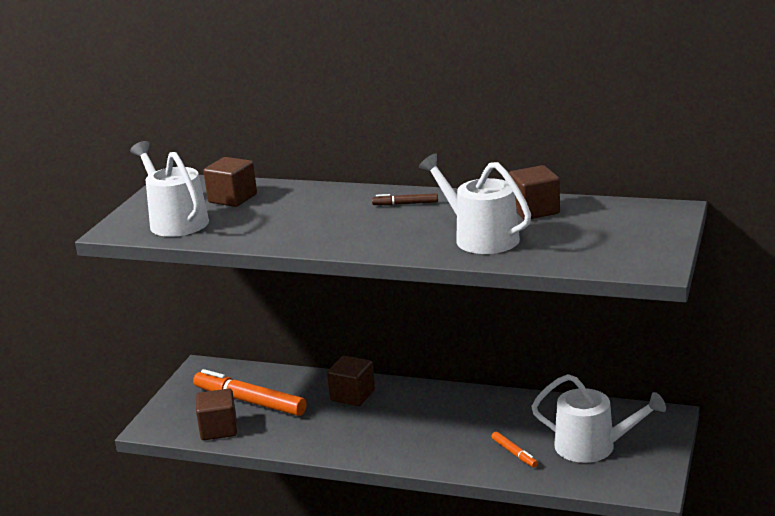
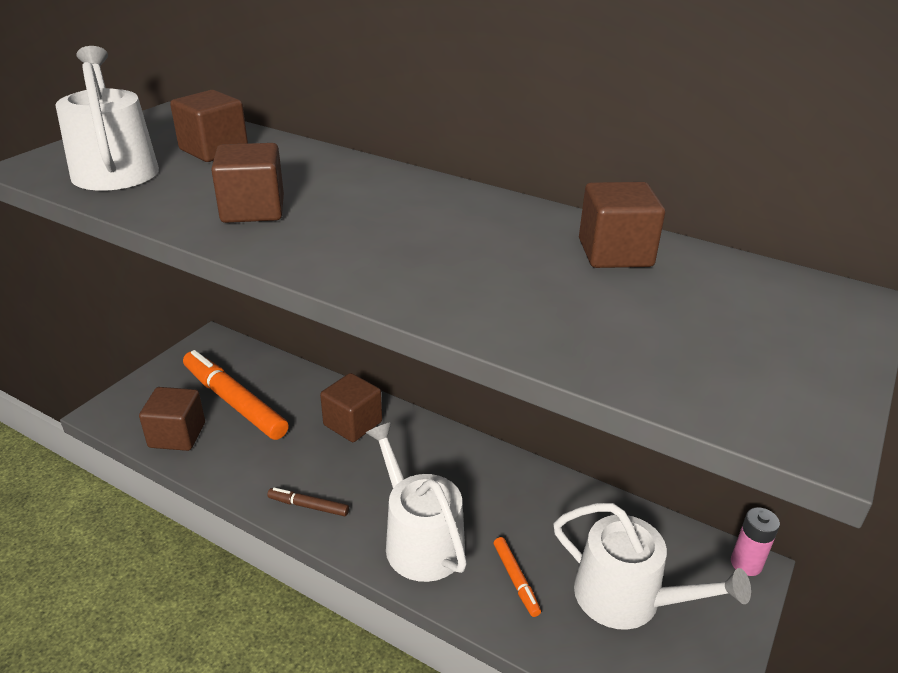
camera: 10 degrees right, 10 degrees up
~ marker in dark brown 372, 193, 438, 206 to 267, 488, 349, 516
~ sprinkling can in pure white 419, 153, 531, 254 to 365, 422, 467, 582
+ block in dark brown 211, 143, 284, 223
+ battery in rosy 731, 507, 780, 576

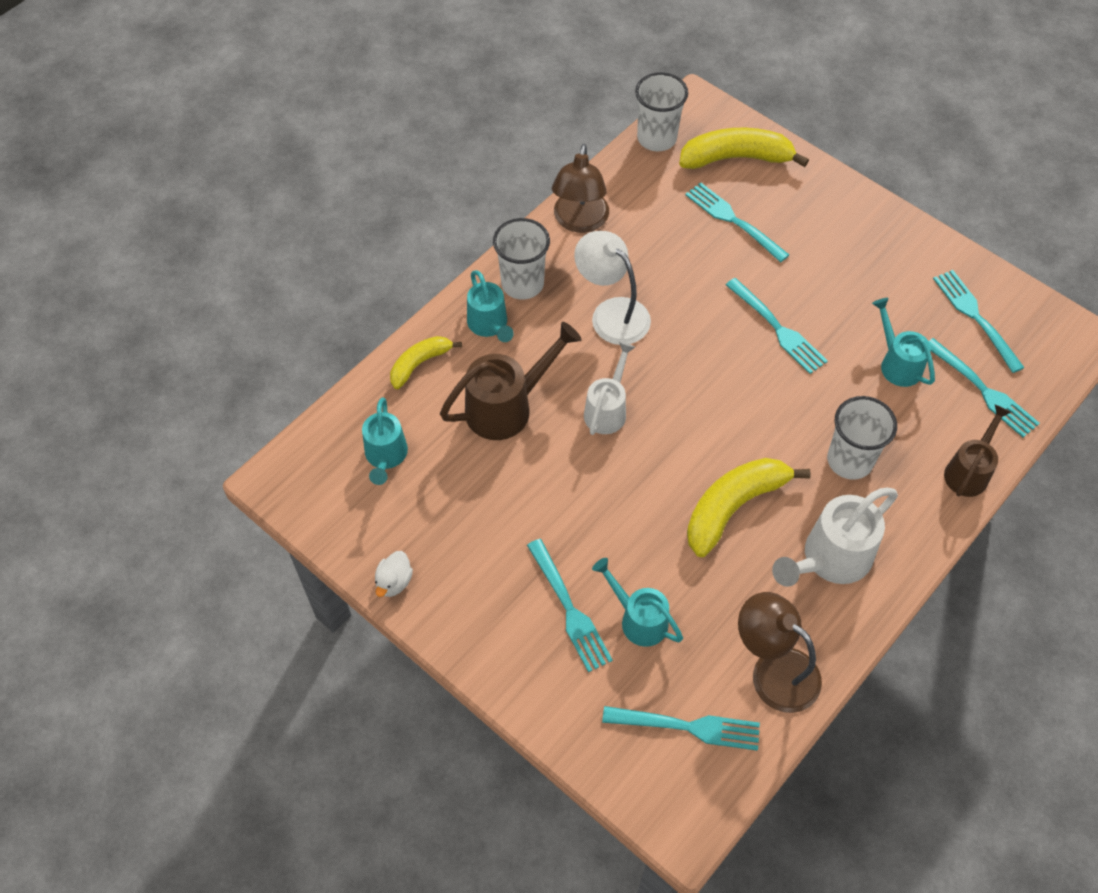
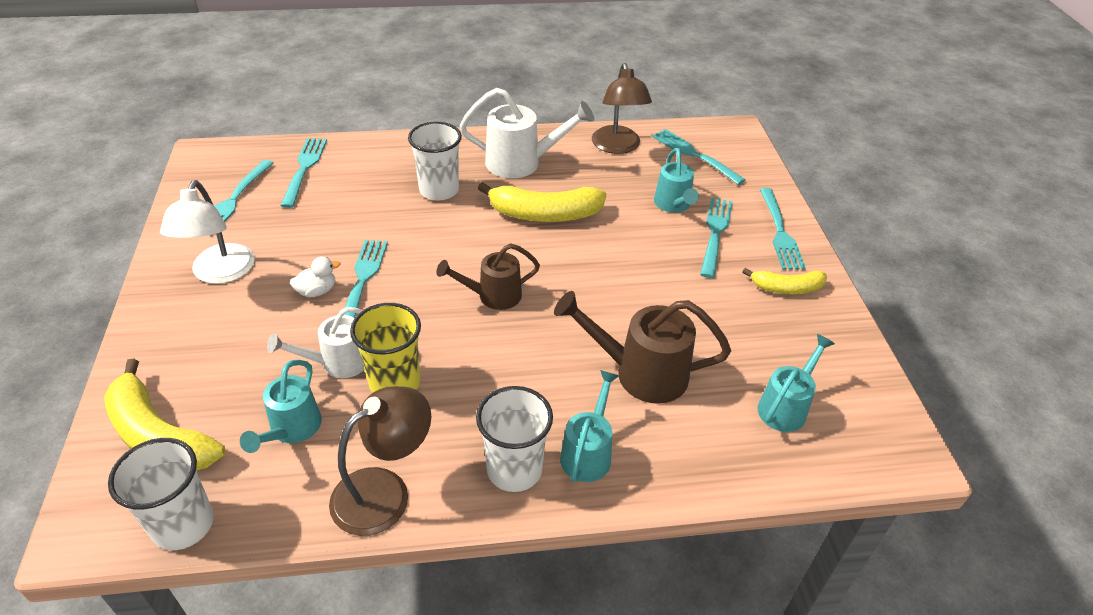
camera: 140 degrees left, 15 degrees down
~ duck in pure white 375, 551, 413, 597 to 290, 256, 340, 297
~ banana fruit in bright yellow 390, 336, 462, 389 to 743, 268, 827, 294
~ lamp in pure white 574, 231, 651, 345 to 160, 180, 255, 284
~ sprinkling can in pure white 584, 342, 635, 435 to 267, 307, 365, 378
~ fork in turquoise 685, 182, 789, 262 to 760, 188, 806, 270
~ sprinkling can in turquoise 872, 298, 935, 387 to 240, 360, 322, 453
~ sprinkling can in dark brown 944, 405, 1011, 497 to 436, 243, 540, 310
+ cup in bright yellow 350, 303, 421, 393

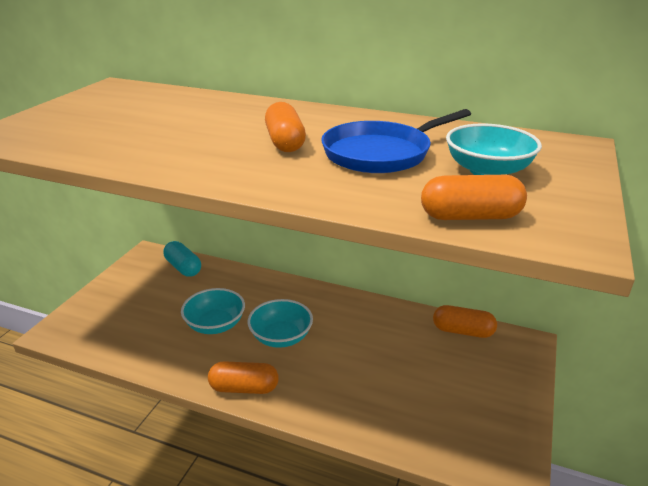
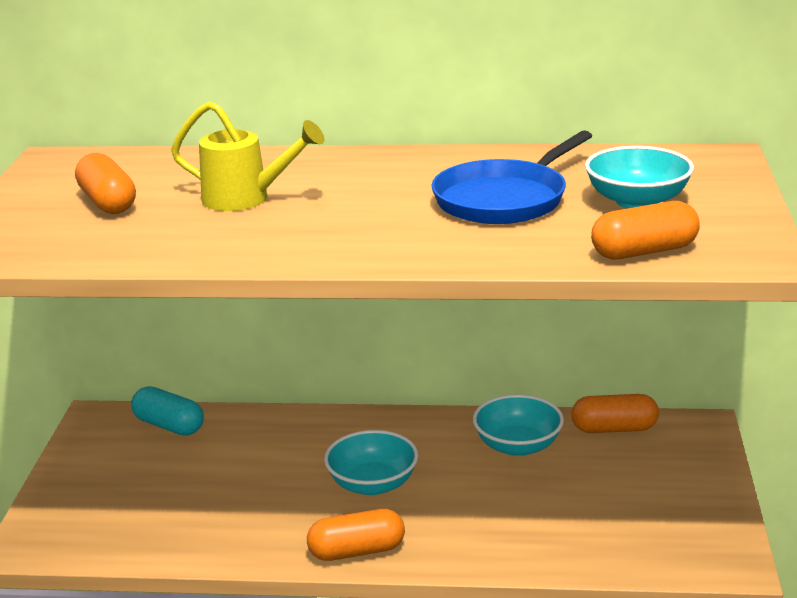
camera: 15 degrees left, 5 degrees down
~ deep dish in turquoise 181, 288, 245, 334 to 473, 394, 564, 456
~ capsule in orange-coloured 265, 102, 306, 152 to 75, 153, 136, 214
+ sprinkling can in bright yellow 171, 101, 325, 211

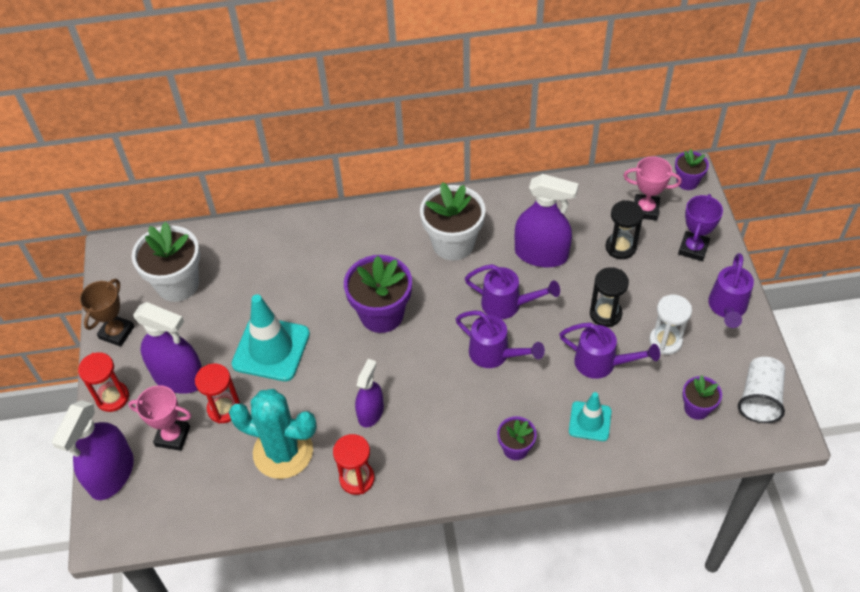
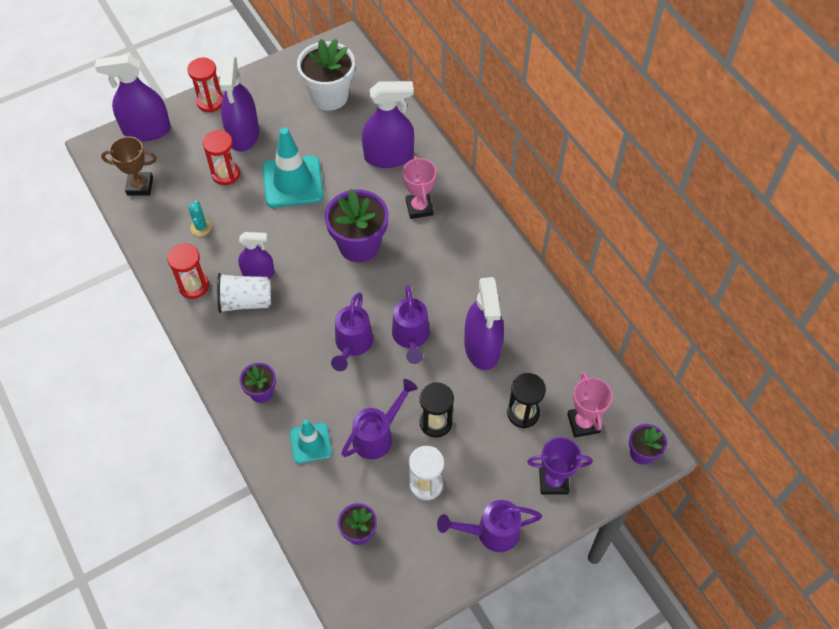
camera: 65 degrees right, 5 degrees up
~ prize cup in dark brown 79, 279, 134, 347 to 101, 136, 157, 196
~ prize cup in rosy 128, 385, 192, 451 to 403, 156, 437, 219
~ prickly plant in turquoise 229, 389, 317, 479 = 189, 201, 212, 236 x0.42
- potted plant in pure white 420, 182, 485, 261
~ sprinkling can in violet 559, 323, 660, 379 = 341, 379, 418, 459 135 degrees counterclockwise
~ cup in pure white 738, 357, 785, 423 to 217, 273, 271, 313
+ spray cleaner in violet 362, 81, 414, 168

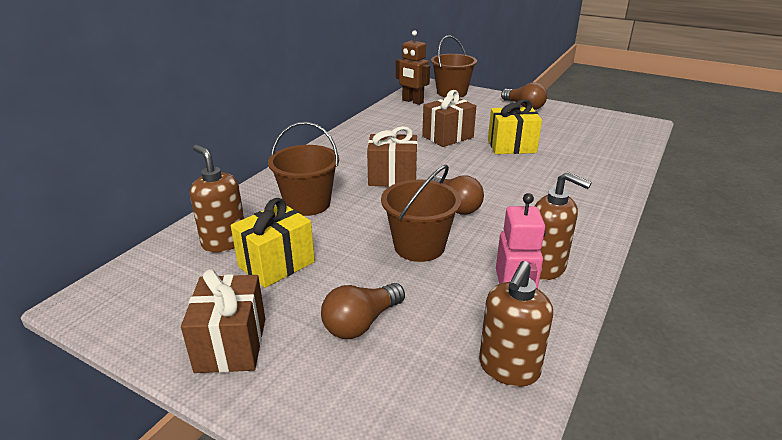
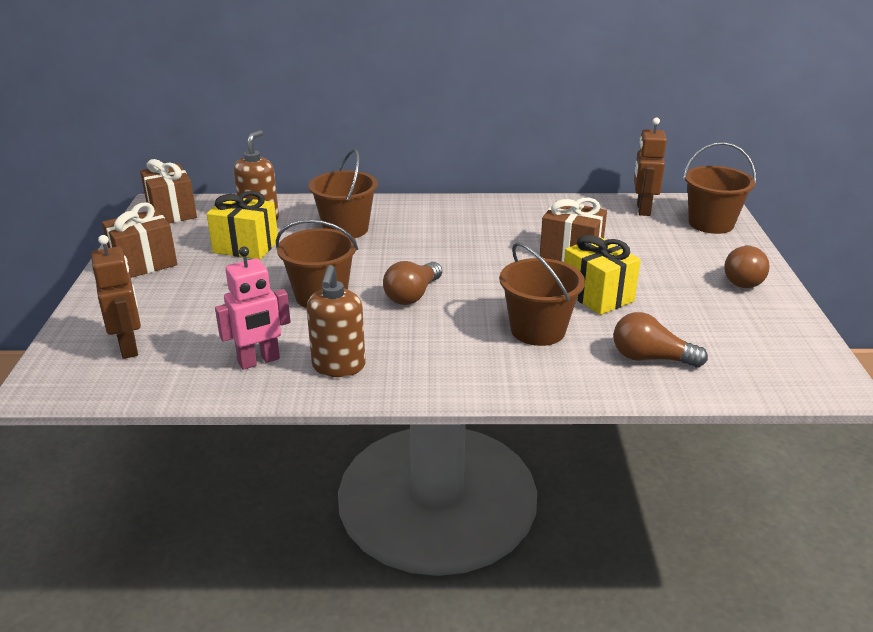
camera: 60 degrees right, 0 degrees up
~ light bulb in dark brown 321, 283, 405, 339 to 613, 312, 708, 367
~ present in dark brown 367, 126, 418, 187 to 140, 159, 197, 223
- soap pump in dark brown 479, 261, 553, 387
+ toy robot in dark brown 91, 235, 141, 359
+ sand bucket in dark brown 499, 242, 585, 346

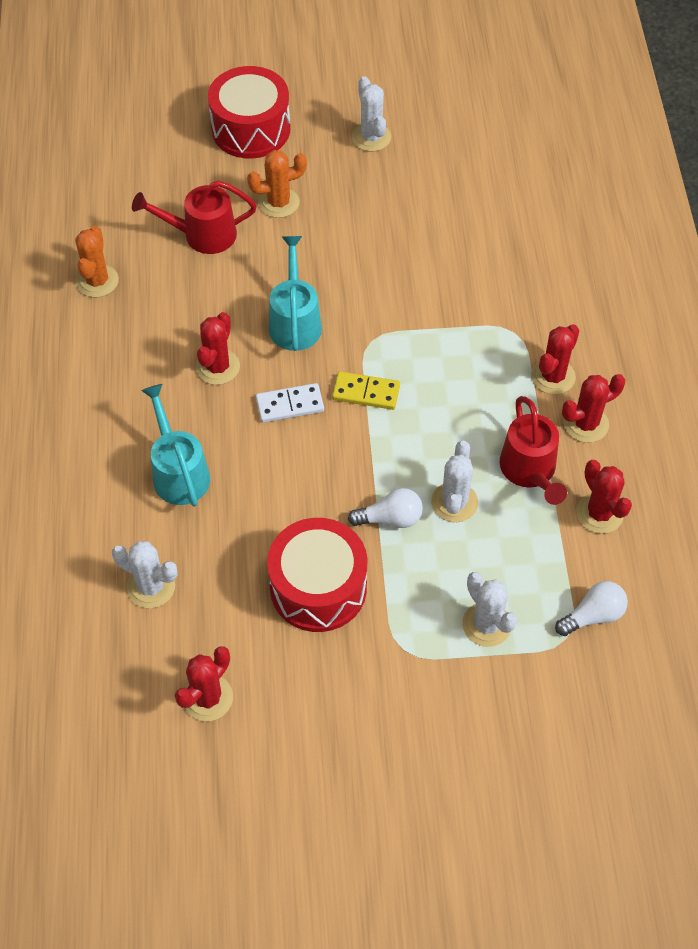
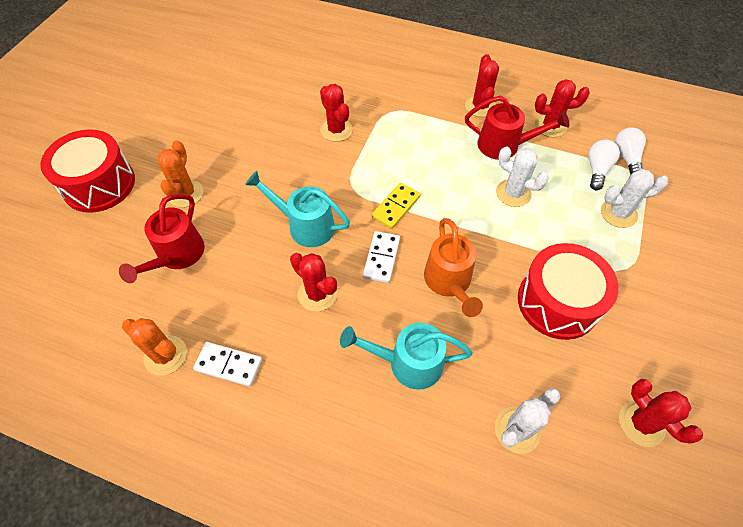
camera: 65 degrees left, 0 degrees up
~ light bulb in pure white 348, 488, 423, 528 to 588, 139, 620, 190
- prickly plant in pure white 352, 76, 391, 152
~ prickly plant in scarlet 531, 324, 580, 394 to 320, 84, 353, 142
+ domino in pure white 193, 342, 262, 387
+ sprinkling can in orange-coloured 424, 218, 483, 317

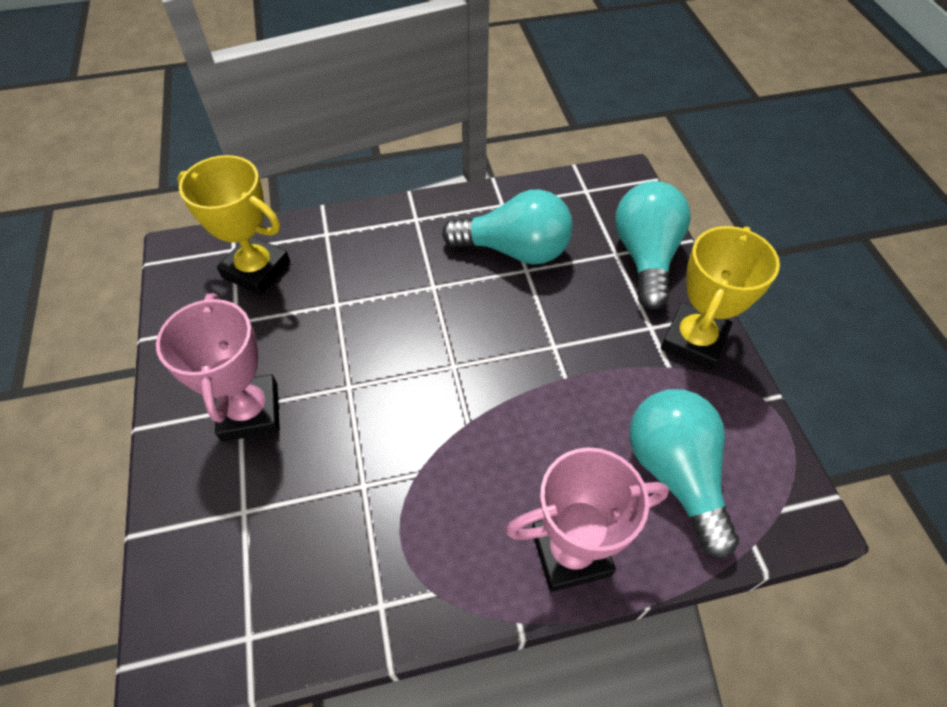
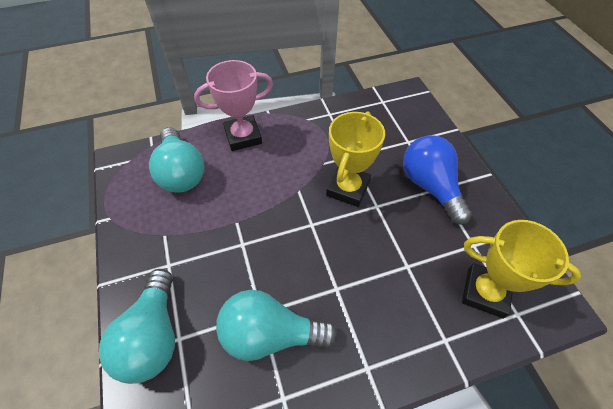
camera: 175 degrees right, 0 degrees up
~ prize cup in rosy 156, 293, 280, 442 to light bulb in blue 403, 135, 472, 225
~ prize cup in bright yellow 661, 226, 780, 370 to 326, 111, 385, 207

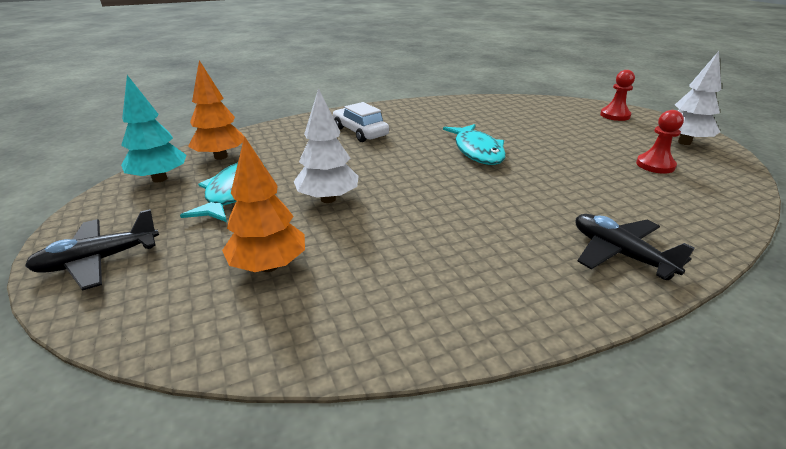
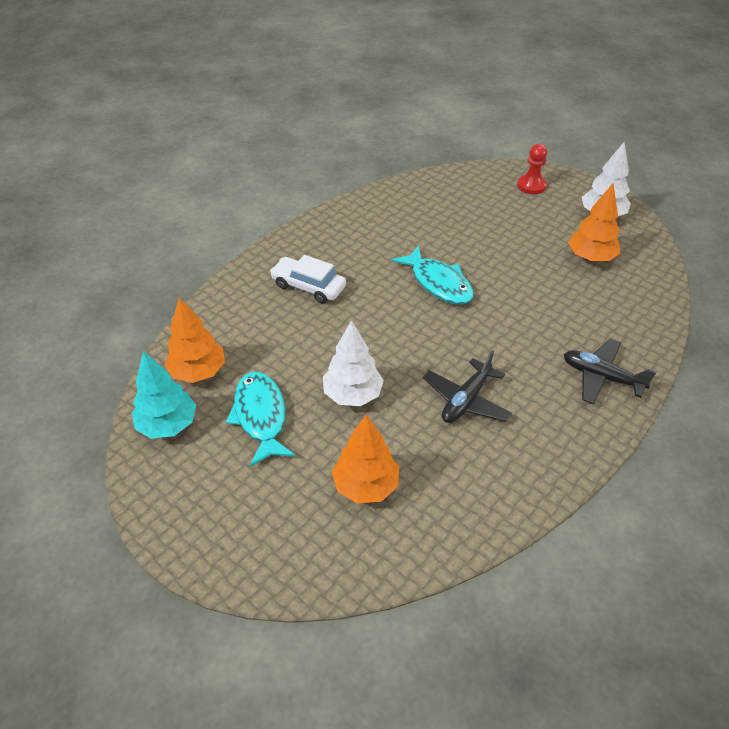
camera: 25 degrees left, 15 degrees up
~ plane in jet-black 25, 209, 159, 291 to 423, 350, 512, 423
~ game pawn in scarlet 636, 110, 684, 174 to tree in orange-coloured 568, 183, 620, 262

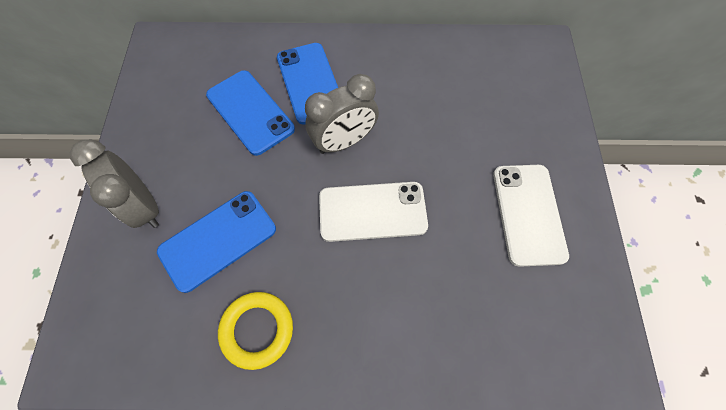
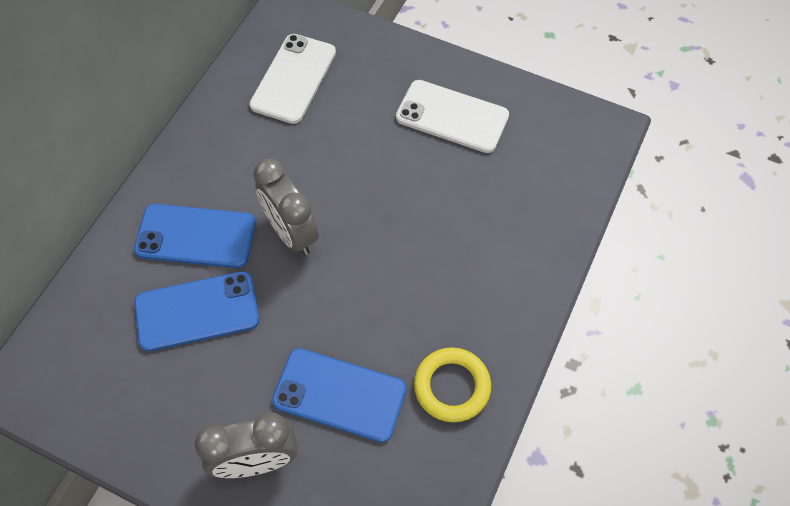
camera: 65 degrees left, 5 degrees down
~ smartphone in blue 157, 191, 276, 293 = 272, 348, 406, 442 60 degrees counterclockwise
~ alarm clock in ash-grey 305, 74, 379, 154 = 253, 159, 319, 255 150 degrees clockwise
~ smartphone in pure white 319, 182, 428, 242 to 250, 34, 336, 124

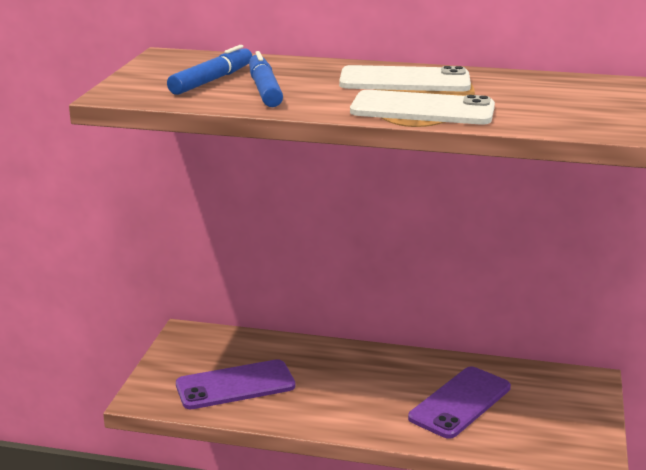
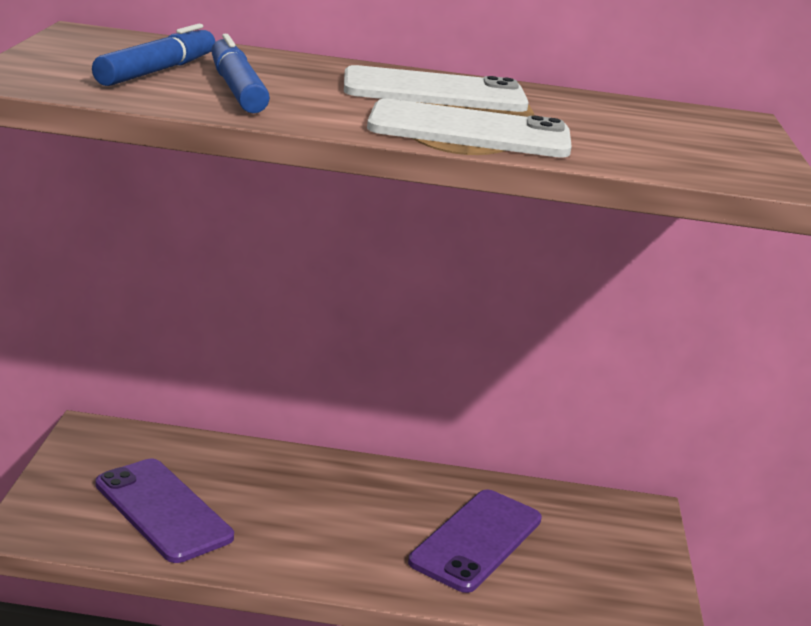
camera: 10 degrees left, 0 degrees up
~ smartphone in violet 176, 359, 295, 409 = 95, 459, 234, 563 75 degrees clockwise

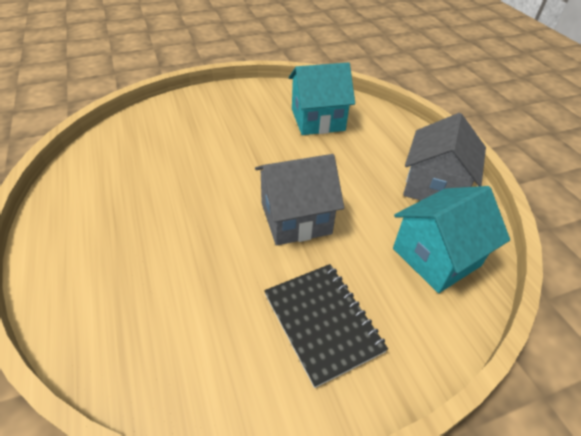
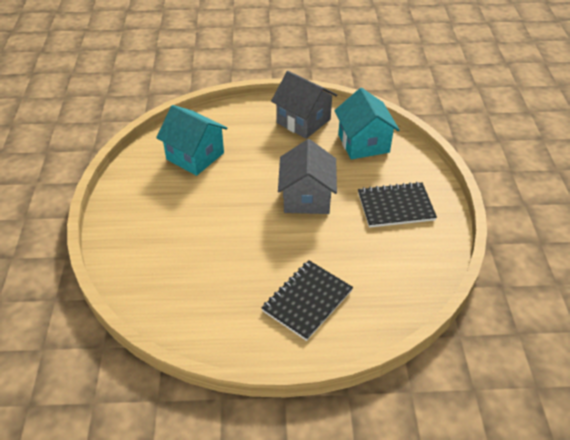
camera: 70 degrees left, 0 degrees up
~ cottage in turquoise 288, 62, 355, 135 = 156, 105, 228, 176 60 degrees counterclockwise
+ notepad in jet-black 262, 260, 353, 341

